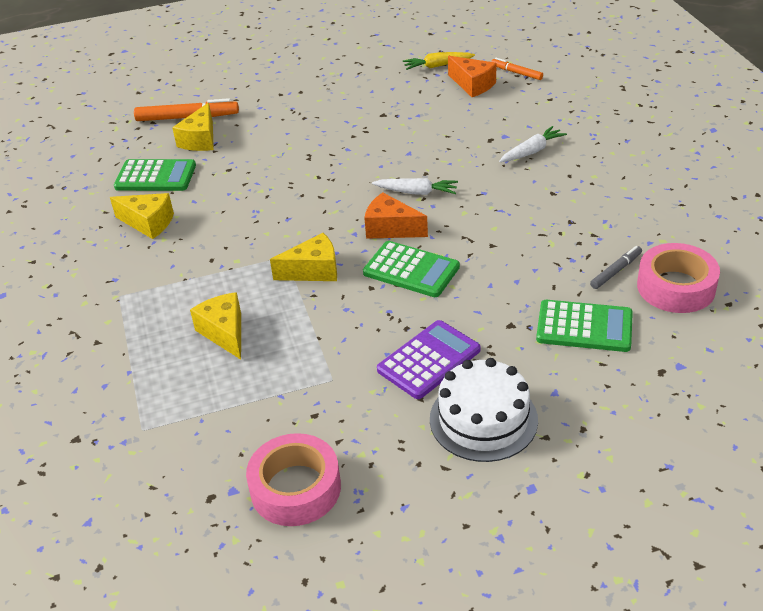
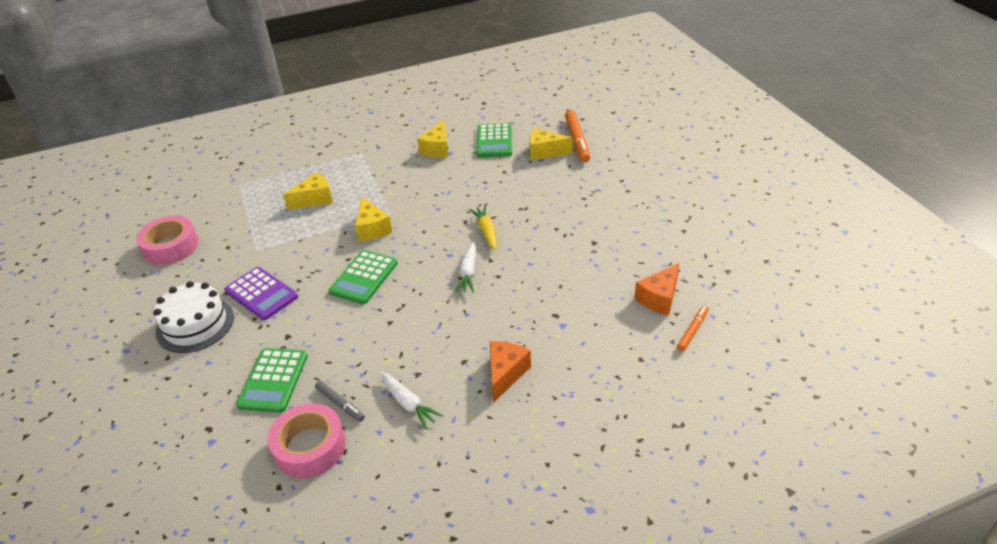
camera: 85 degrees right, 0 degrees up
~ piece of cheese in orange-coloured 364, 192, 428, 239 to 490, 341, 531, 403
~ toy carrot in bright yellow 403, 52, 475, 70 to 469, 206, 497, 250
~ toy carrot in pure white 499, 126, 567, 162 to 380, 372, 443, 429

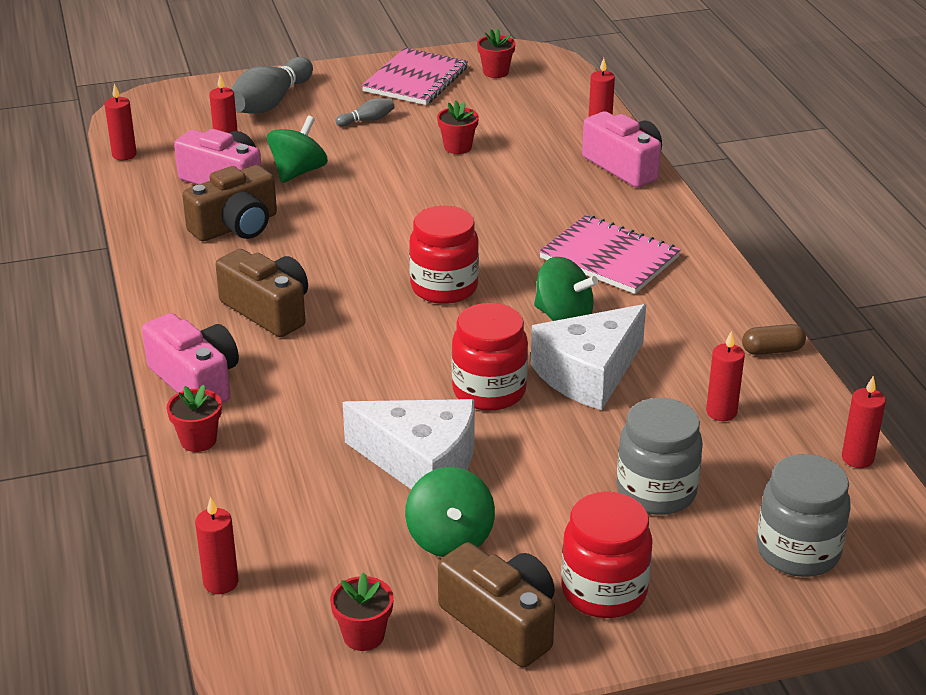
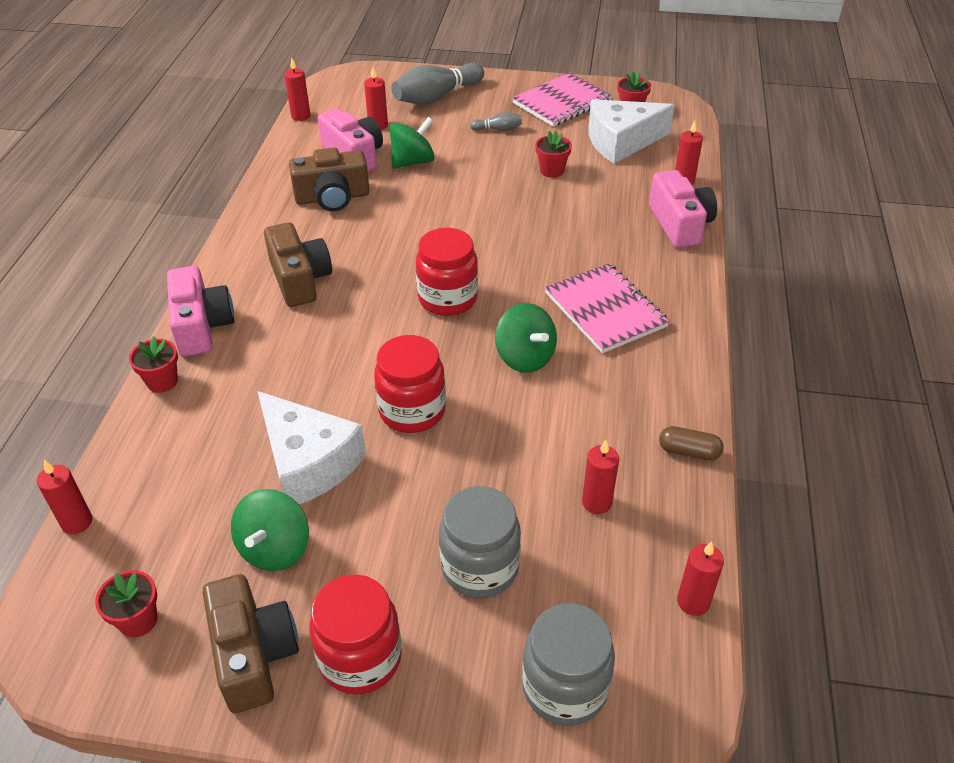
camera: 25 degrees right, 10 degrees up
~ piece of cheese in pure white 531, 304, 646, 410 to 588, 99, 675, 164

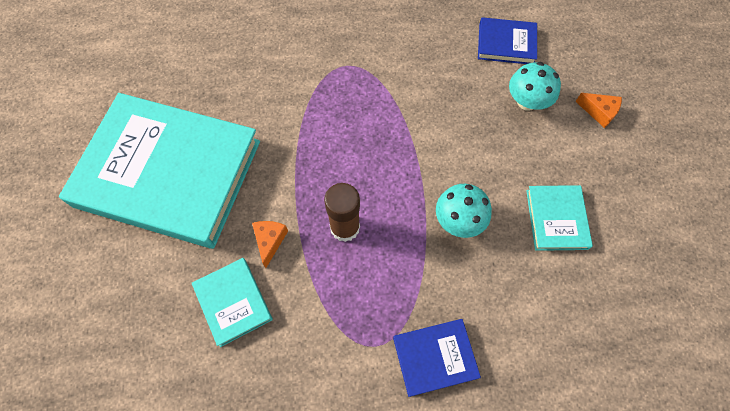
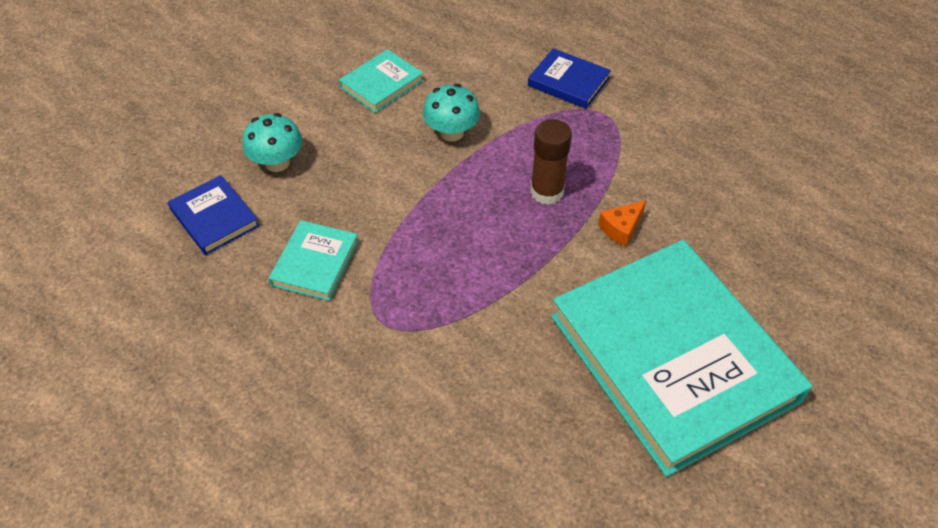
camera: 135 degrees left, 15 degrees down
~ hardback in turquoise 192, 258, 273, 347 to 269, 220, 359, 301
- piece of cheese in orange-coloured 575, 93, 622, 128

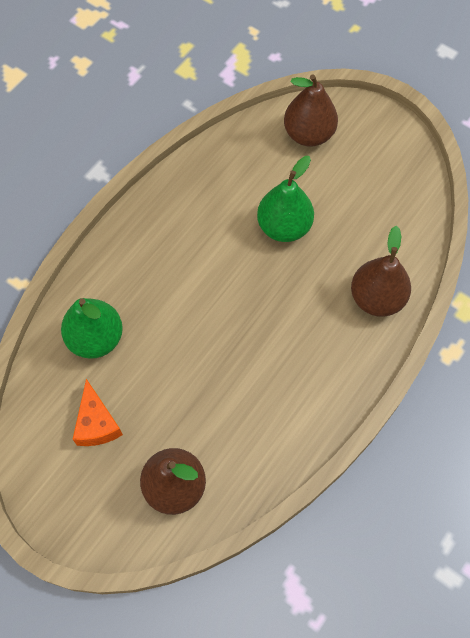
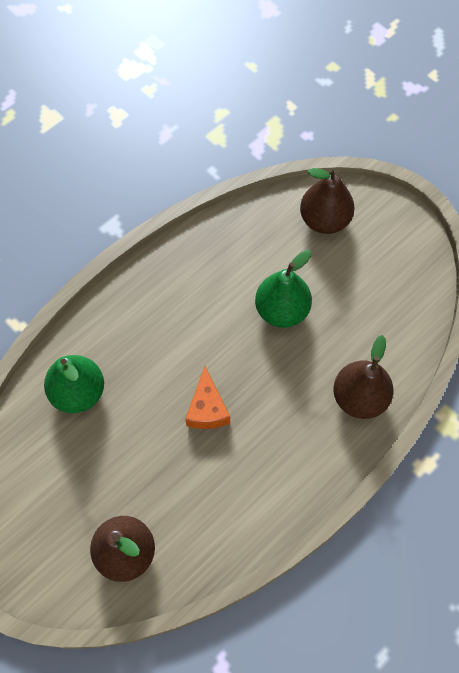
camera: 10 degrees right, 0 degrees up
~ piece of cheese in orange-coloured 73, 379, 123, 446 to 185, 366, 230, 429

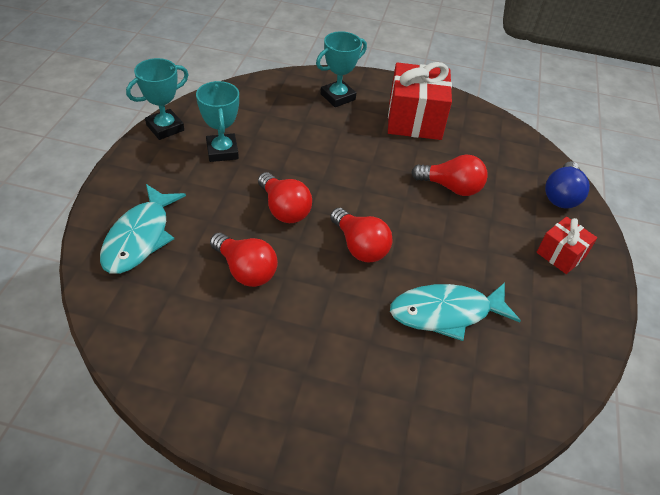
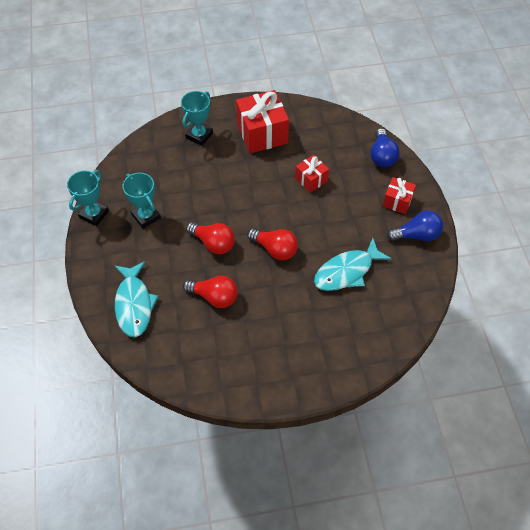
camera: 20 degrees left, 10 degrees up
~ light bulb in scarlet 411, 154, 487, 196 to present in scarlet 295, 155, 329, 193
+ light bulb in blue 387, 211, 443, 241

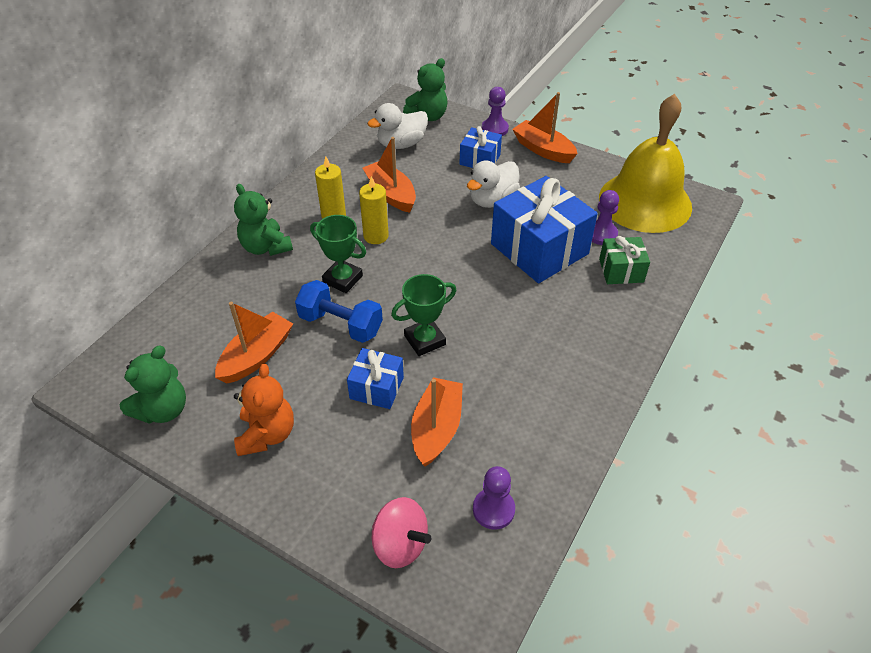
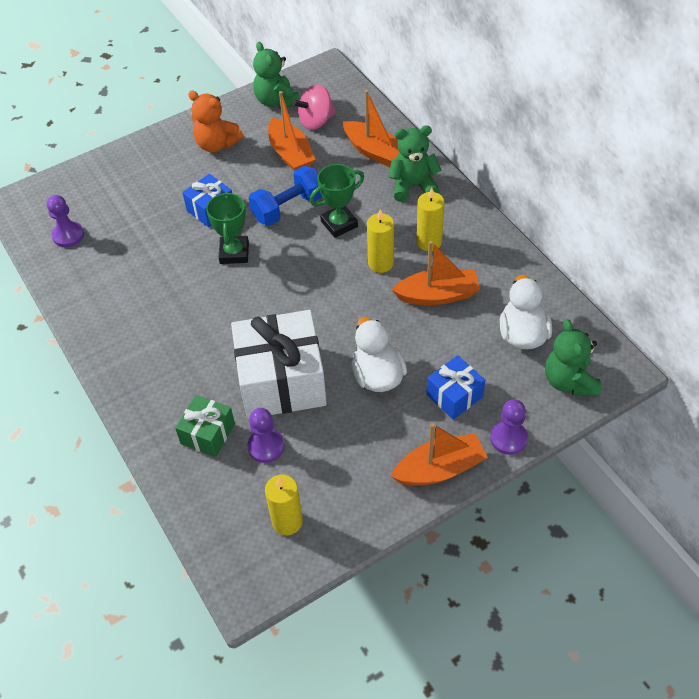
camera: 120 degrees right, 5 degrees up
~ spinning top in rosy 372, 497, 431, 568 to 292, 85, 336, 130
~ boat in orange-coloured 411, 377, 463, 467 to 343, 90, 400, 167
~ present in blue 491, 176, 598, 283 to present in pure white 231, 310, 327, 419
~ hand bell in bright yellow 599, 94, 692, 233 to pillar candle in bright yellow 265, 475, 303, 535

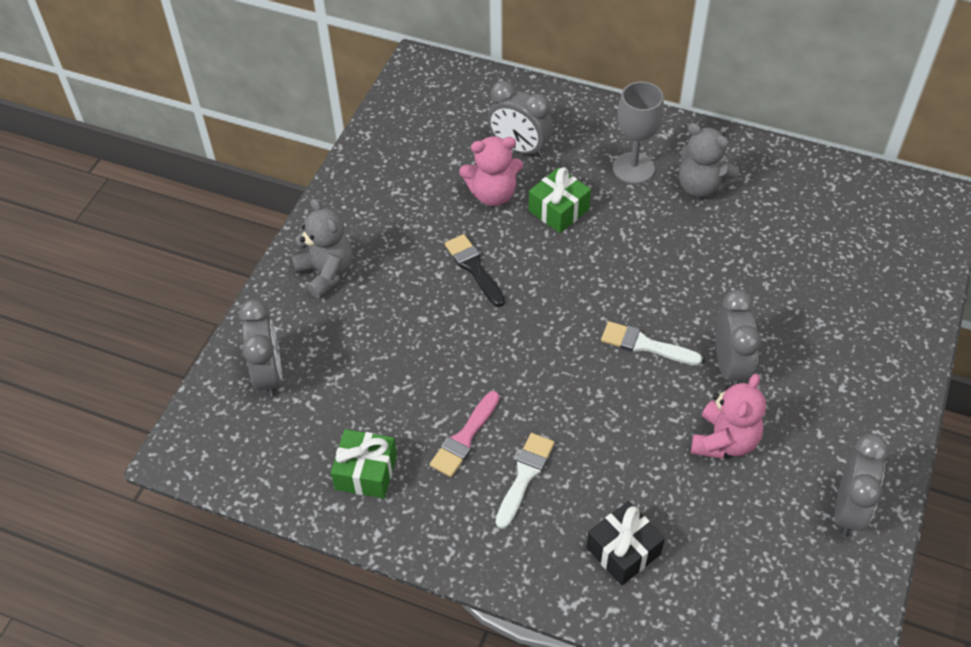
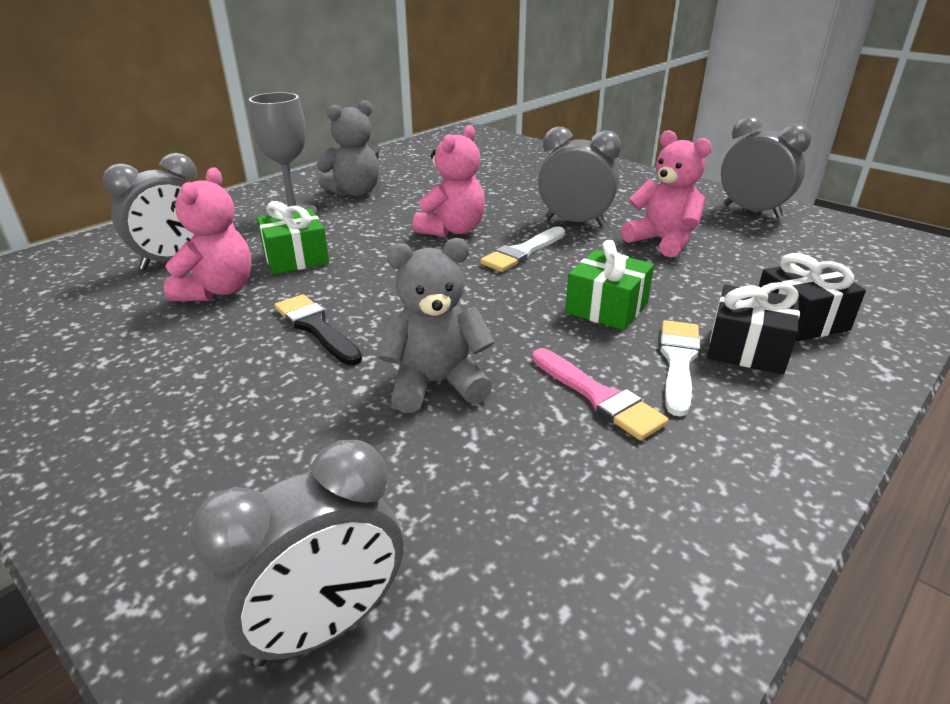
camera: 70 degrees left, 20 degrees down
~ alarm clock in ash-grey 239, 299, 282, 398 = 189, 440, 403, 667 135 degrees clockwise
~ stuffed bear in ash-grey 292, 198, 353, 299 to 378, 238, 495, 413
~ present in emerald 331, 429, 397, 499 to 565, 240, 654, 330
~ paint brush in jet-black 445, 234, 505, 307 = 274, 294, 362, 365 60 degrees clockwise
~ paint brush in pure white 496, 433, 555, 529 = 659, 320, 701, 417 60 degrees clockwise
+ stuffed bear in rosy 413, 125, 485, 237
+ present in jet-black 707, 282, 800, 374

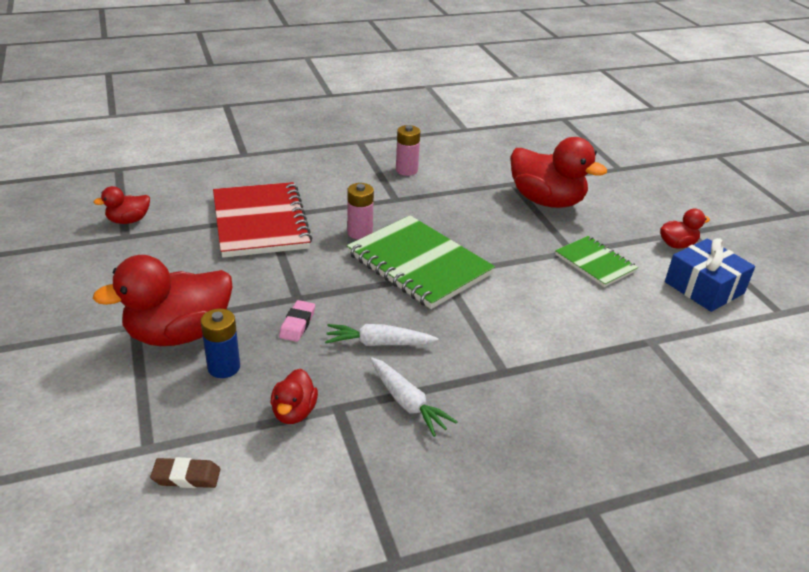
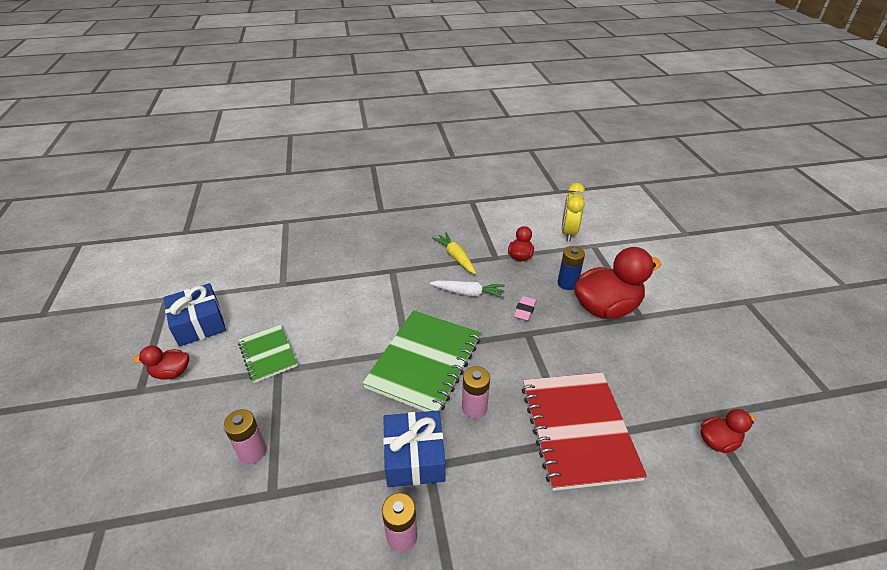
camera: 170 degrees left, 5 degrees up
~ eraser in dark brown 150, 457, 220, 488 to alarm clock in bright yellow 562, 183, 585, 242
~ notepad in emerald 347, 215, 495, 309 = 362, 310, 481, 412 60 degrees clockwise
~ toy carrot in pure white 370, 357, 458, 437 to toy carrot in bright yellow 432, 233, 476, 274
~ duck in scarlet 510, 137, 607, 208 to battery in rosy 223, 409, 267, 464
+ present in blue 383, 411, 446, 487

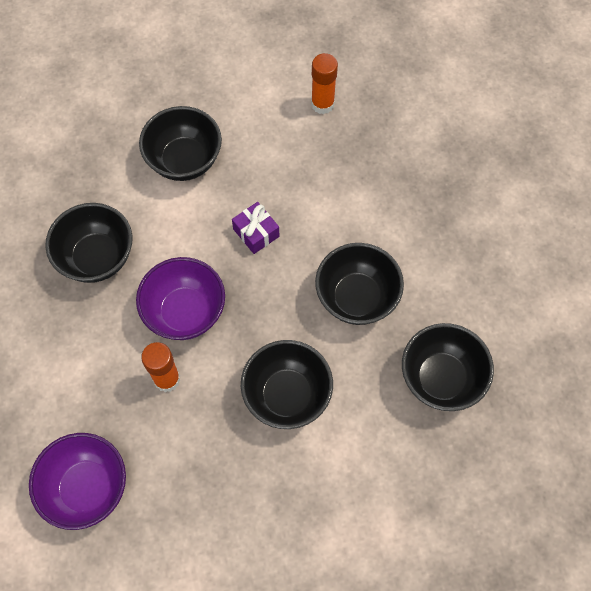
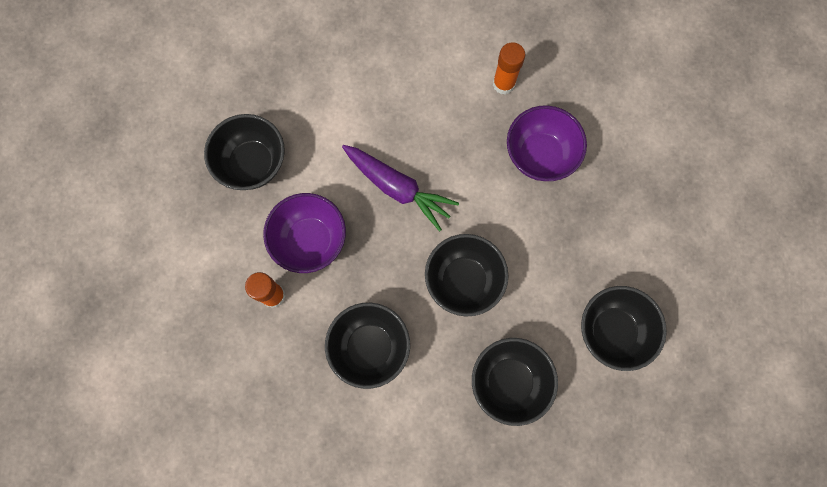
camera: 20 degrees right, 10 degrees up
~ deep dish in violet 29, 433, 126, 530 to 507, 105, 587, 181
~ deep dish in jet-black 139, 106, 222, 181 to 581, 286, 667, 371
~ present in violet 232, 202, 279, 254 to toy carrot in violet 342, 145, 459, 232

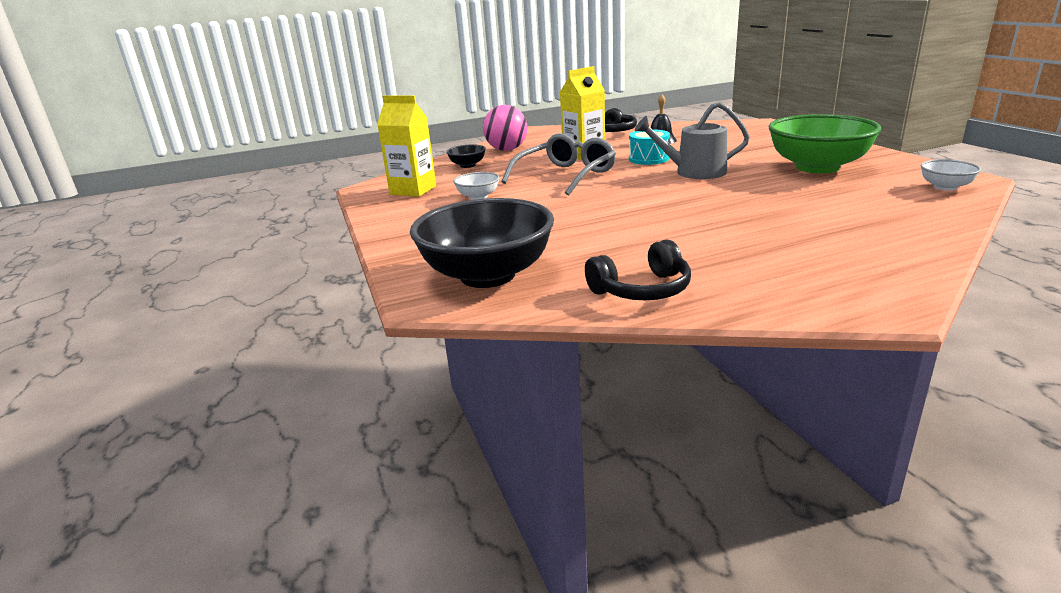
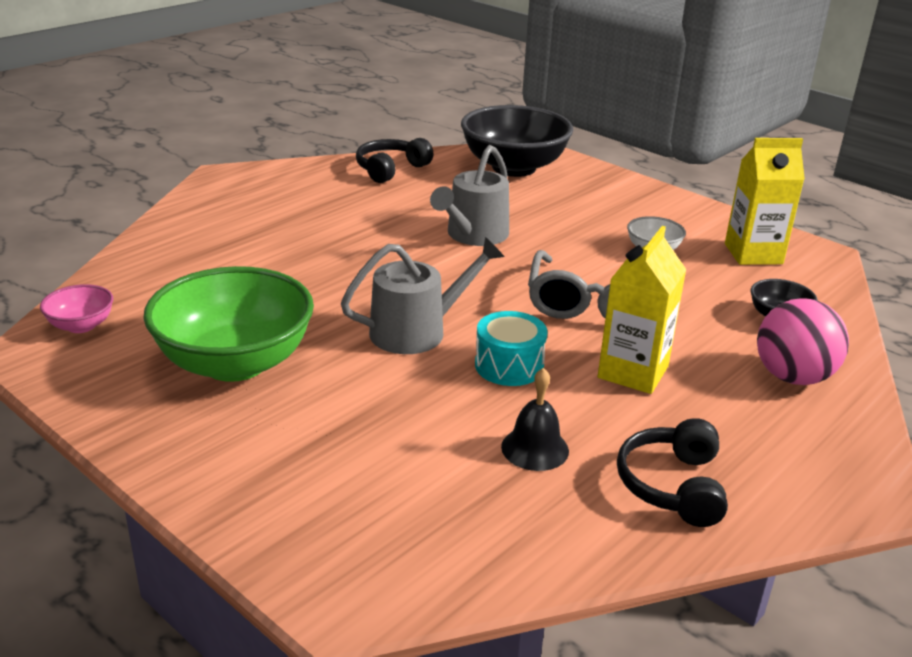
camera: 150 degrees right, 5 degrees up
~ deep dish in pure white 920, 160, 981, 191 to deep dish in rosy 40, 284, 113, 333
+ sprinkling can in ash-grey 430, 145, 509, 246

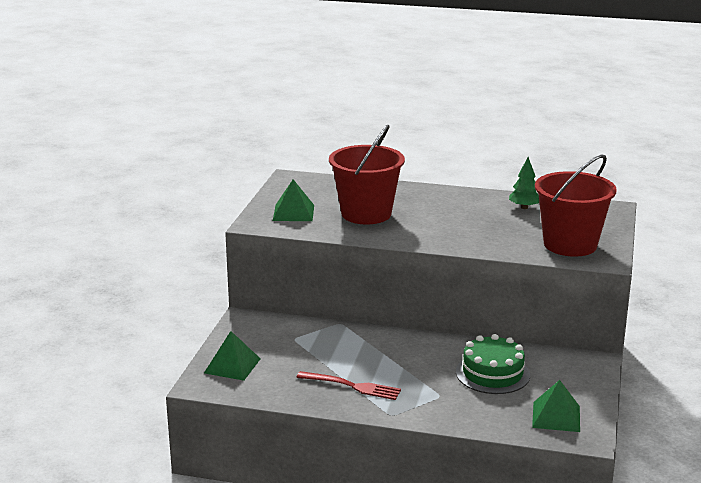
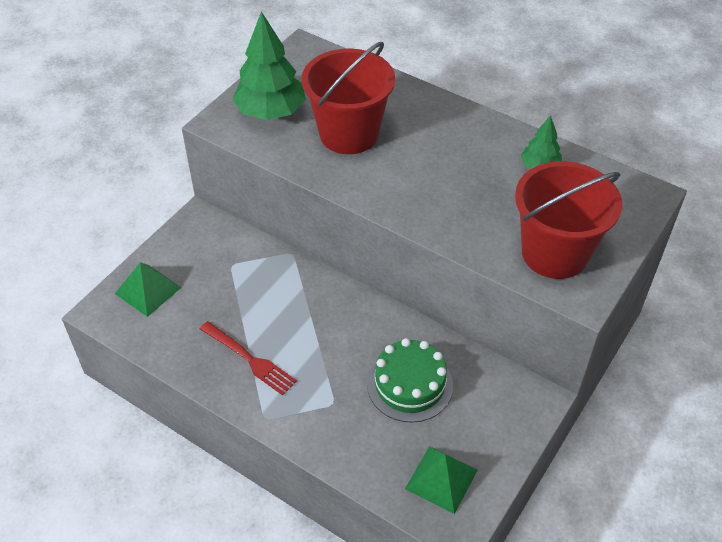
camera: 20 degrees right, 25 degrees up
~ pyramid in emerald 273, 179, 314, 221 to tree in emerald 232, 11, 306, 120

